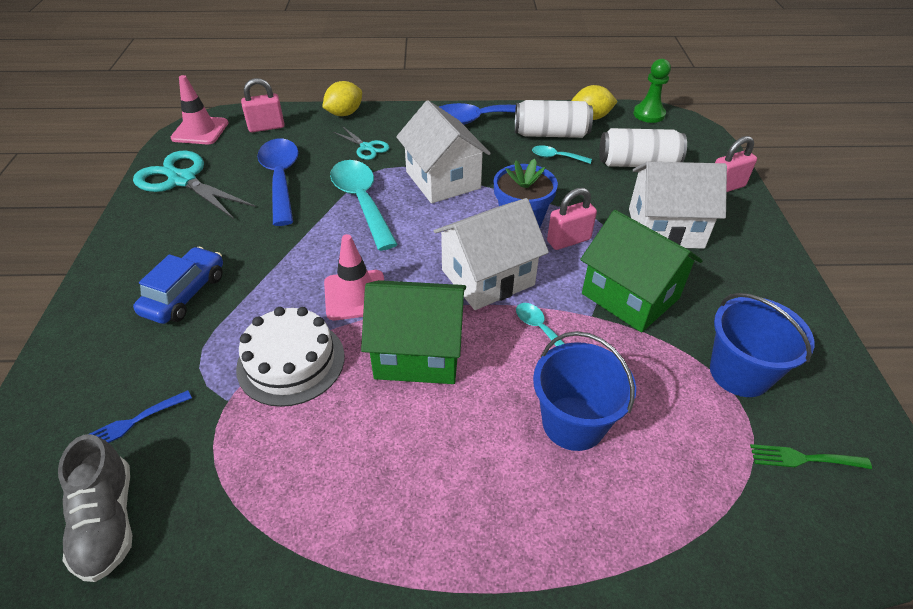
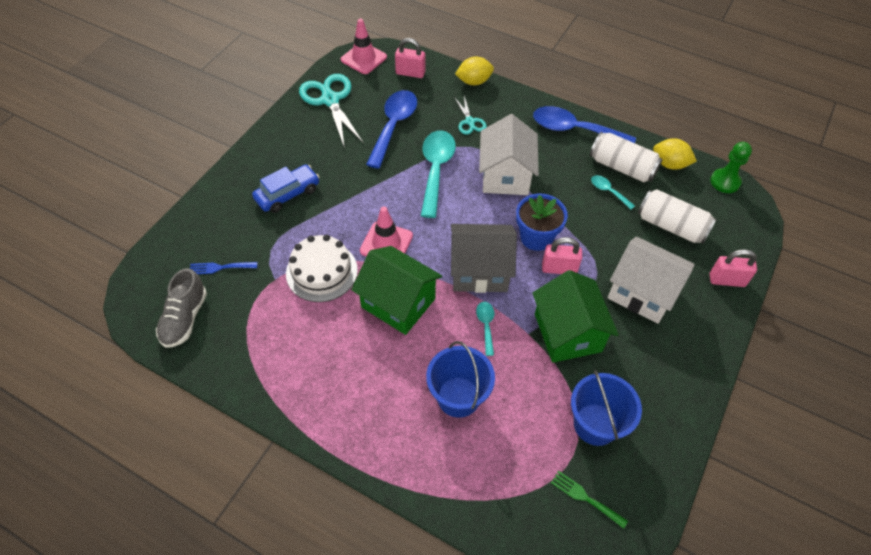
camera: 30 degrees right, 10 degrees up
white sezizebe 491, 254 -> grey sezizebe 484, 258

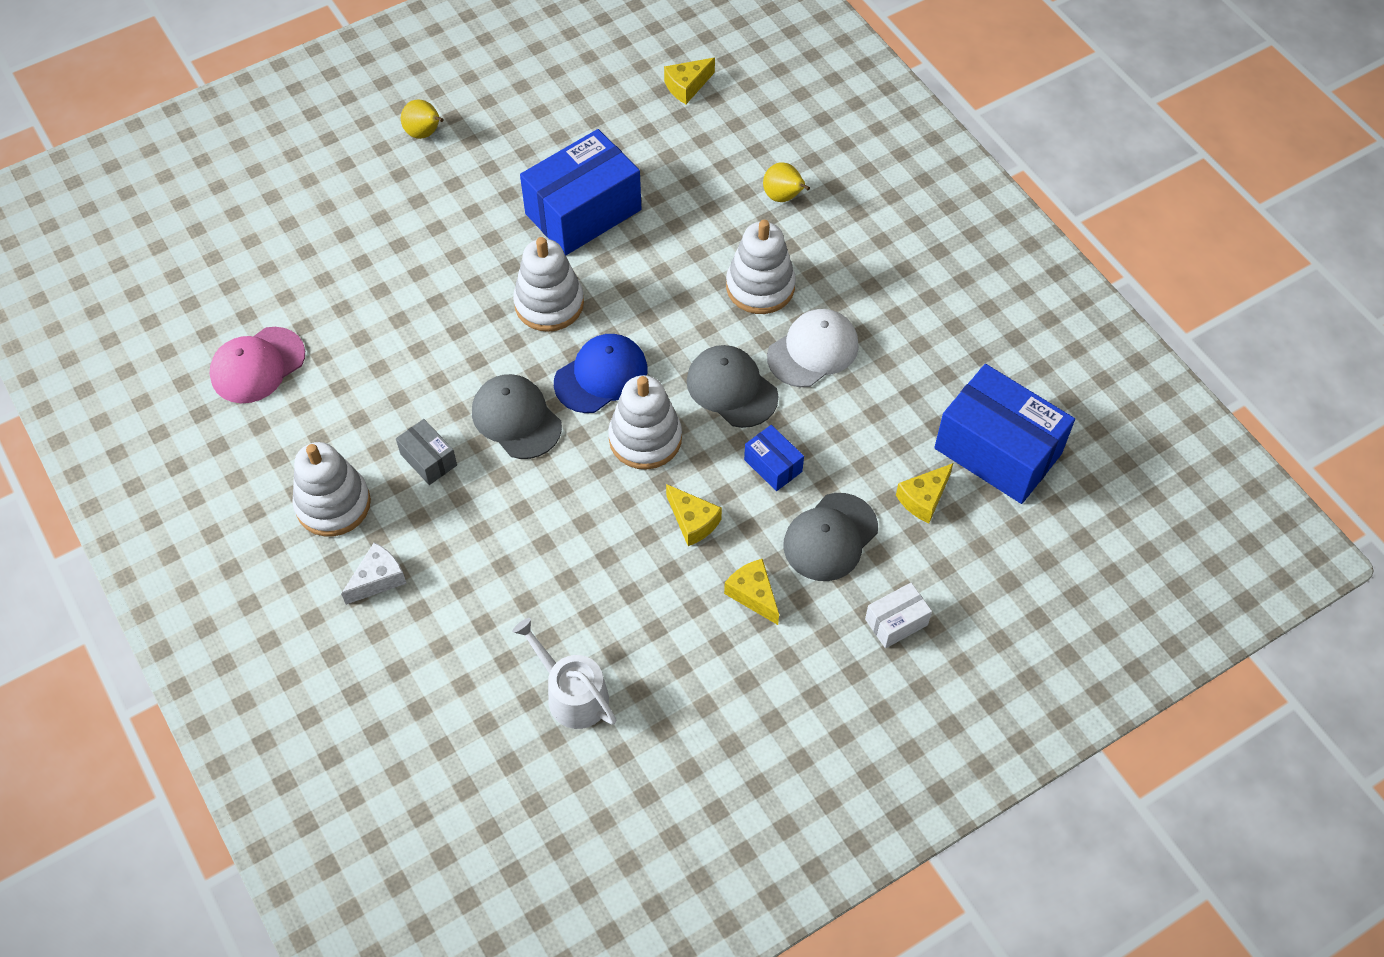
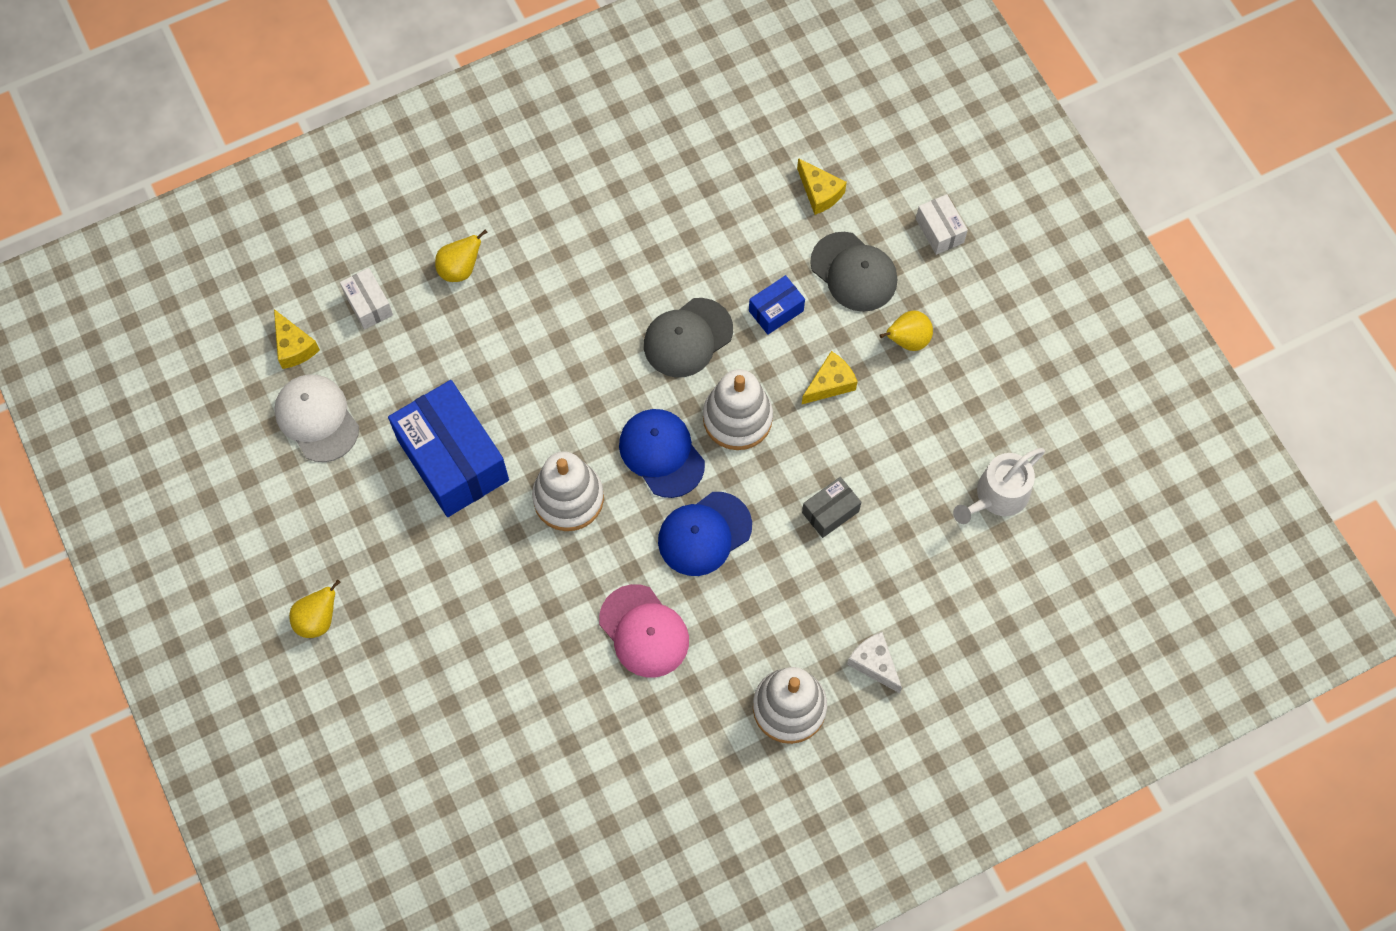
camera: 85 degrees left, 10 degrees up
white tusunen 761, 267 -> none
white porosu 813, 348 -> white porosu 316, 418, move
pink porosu 257, 365 -> pink porosu 644, 630, move
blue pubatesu 1004, 434 -> none
grey porosu 517, 416 -> blue porosu 705, 534
grey pubatesu 426, 452 -> grey pubatesu 831, 507, move
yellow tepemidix 751, 592 -> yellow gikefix 906, 330
none -> white pubatesu 366, 299

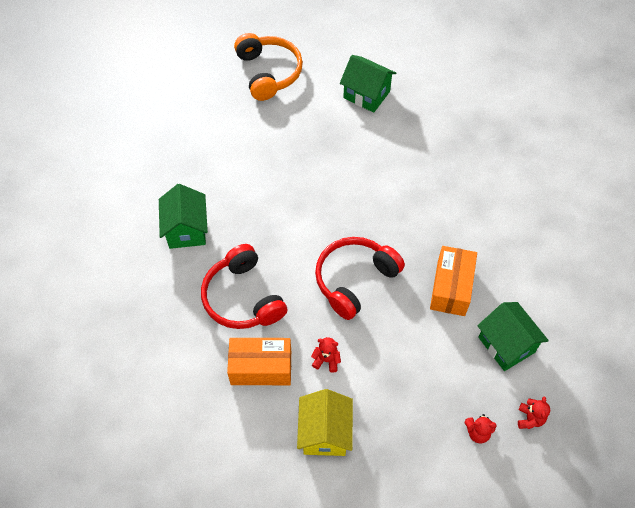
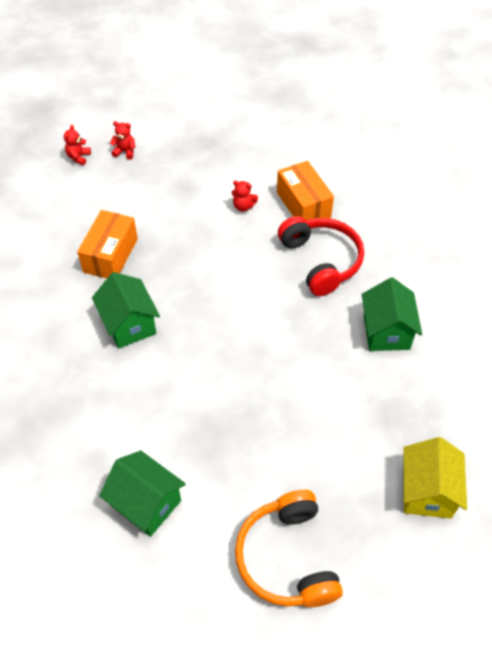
camera: 175 degrees left, 5 degrees down
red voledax 360, 278 -> none
green sezizebe 513, 336 -> green sezizebe 126, 310, move
orange pubatesu 259, 361 -> orange pubatesu 305, 190, 60 degrees clockwise
yellow sezizebe 325, 422 -> yellow sezizebe 435, 478, move

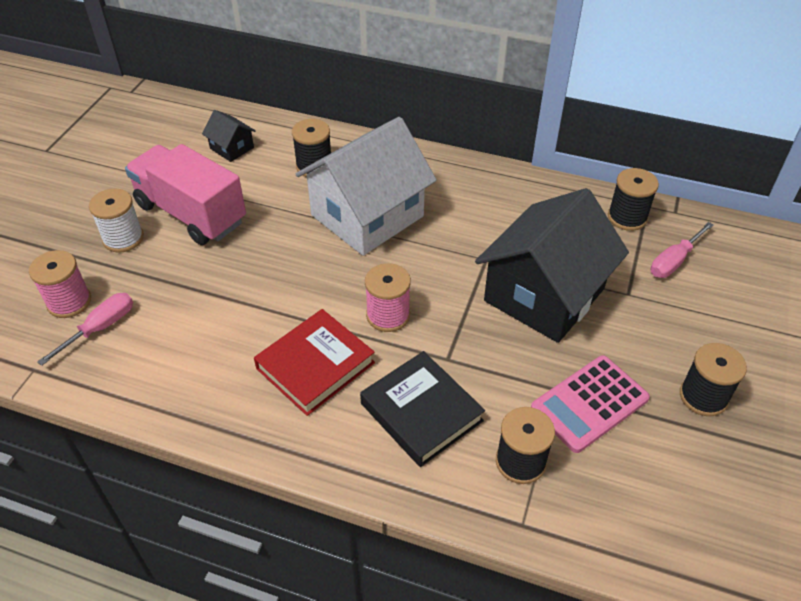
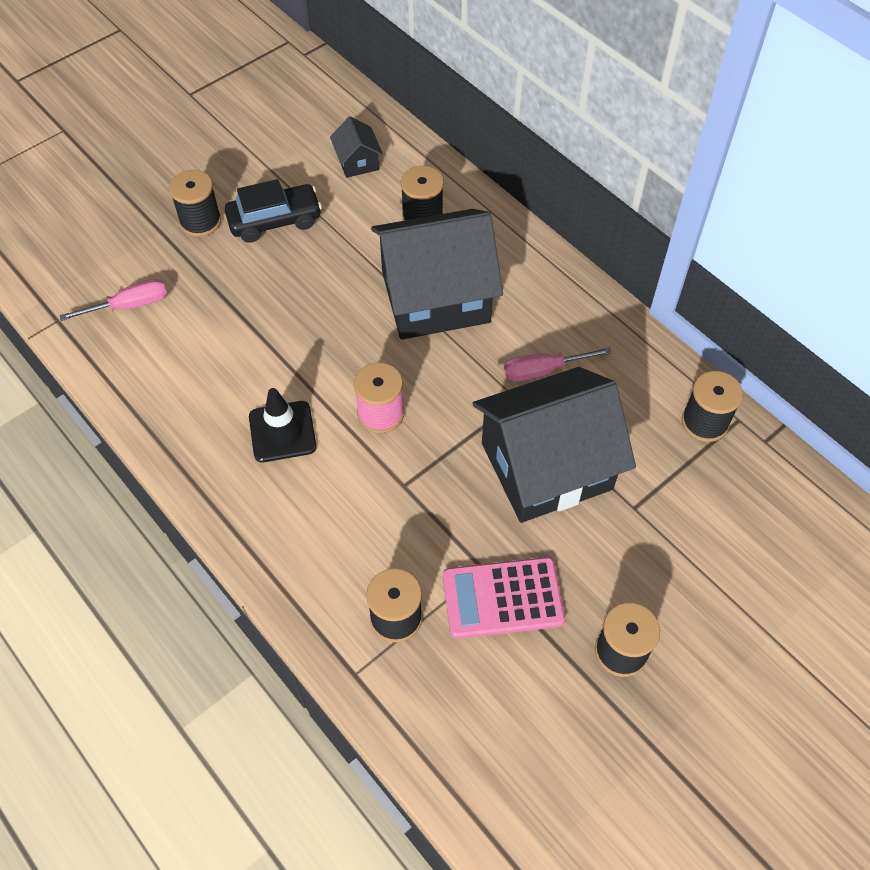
camera: 30 degrees right, 10 degrees up
white sezizebe 366, 186 -> black sezizebe 437, 274
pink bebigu 185, 194 -> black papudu 273, 211
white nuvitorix 116, 221 -> black nuvitorix 195, 203
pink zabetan 682, 250 -> pink zabetan 558, 364, move
pink nuvitorix 60, 284 -> none
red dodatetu 314, 362 -> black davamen 283, 425
black dodatetu 422, 409 -> none

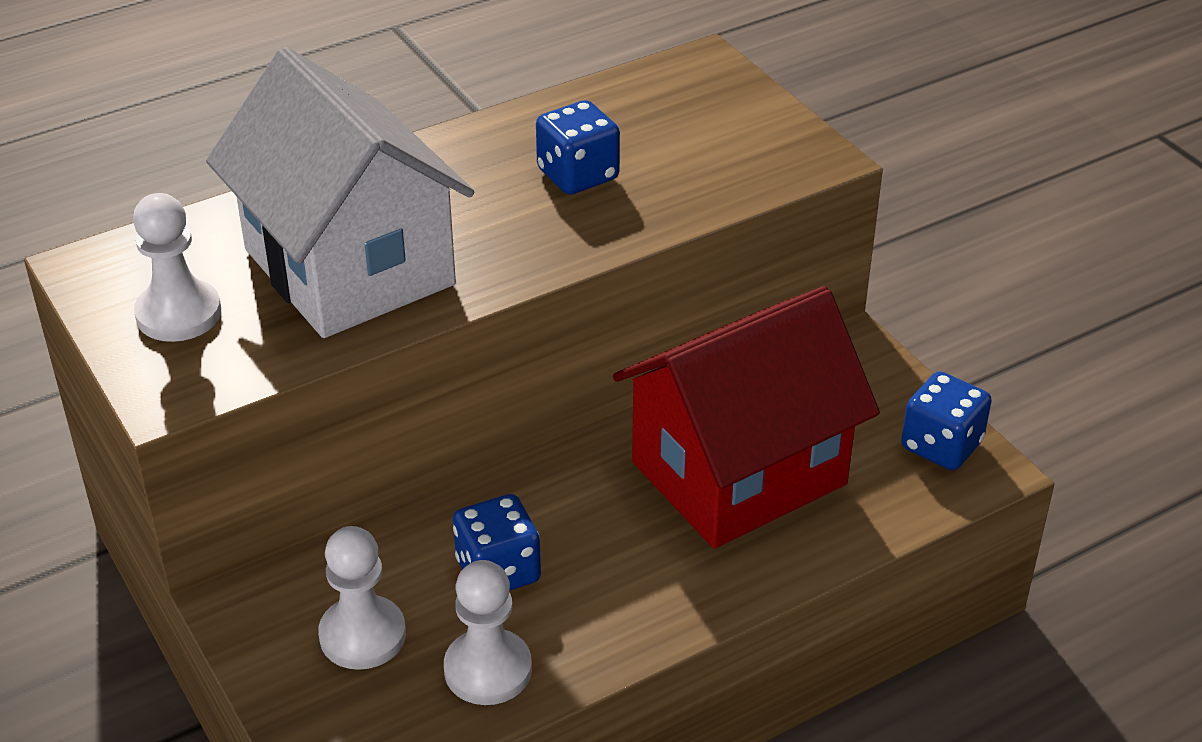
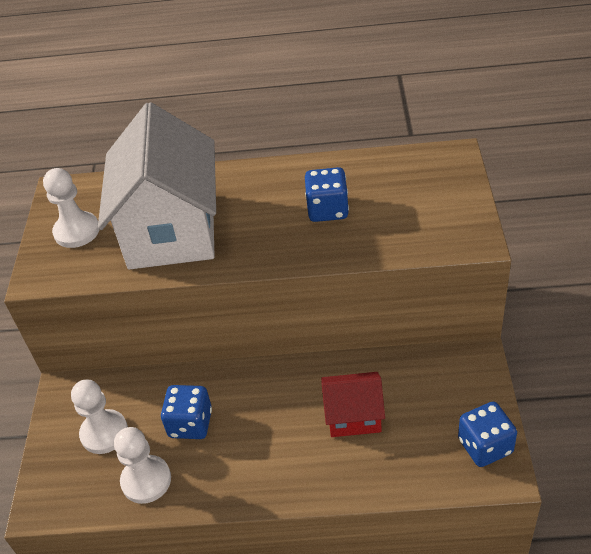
camera: 35 degrees right, 5 degrees up
red sezizebe 746, 417 -> red sezizebe 353, 404, x0.49

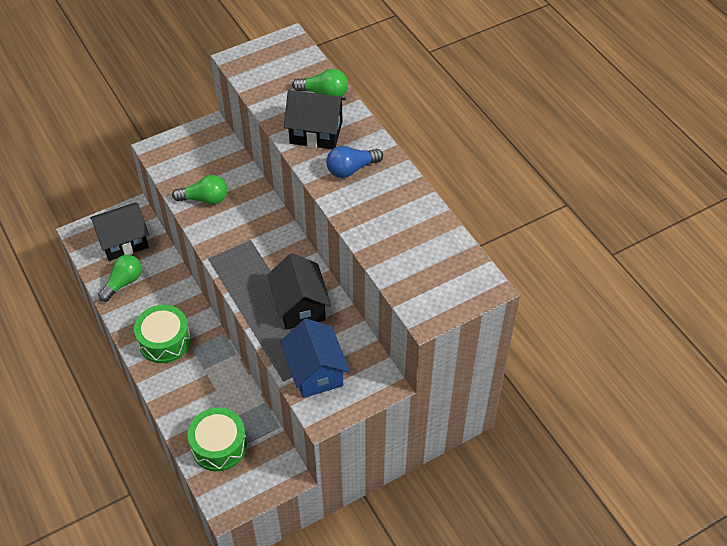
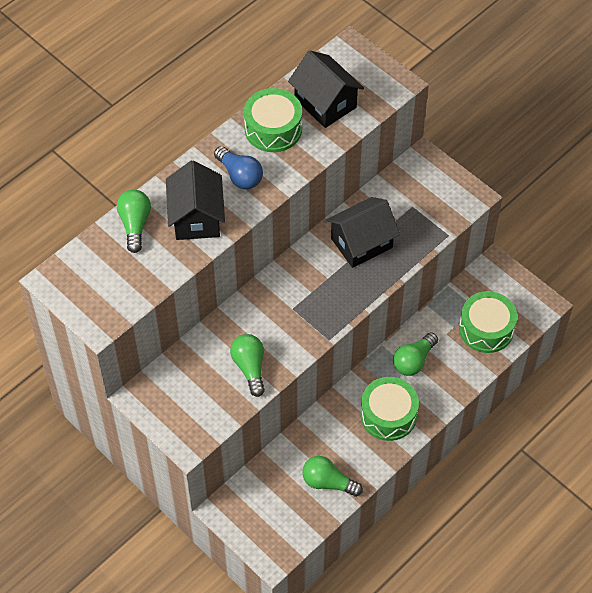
camera: 105 degrees left, 5 degrees up
black sezizebe 119, 232 -> black sezizebe 326, 89, move
blue sezizebe 315, 358 -> none
none -> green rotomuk 273, 120
none -> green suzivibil 415, 354

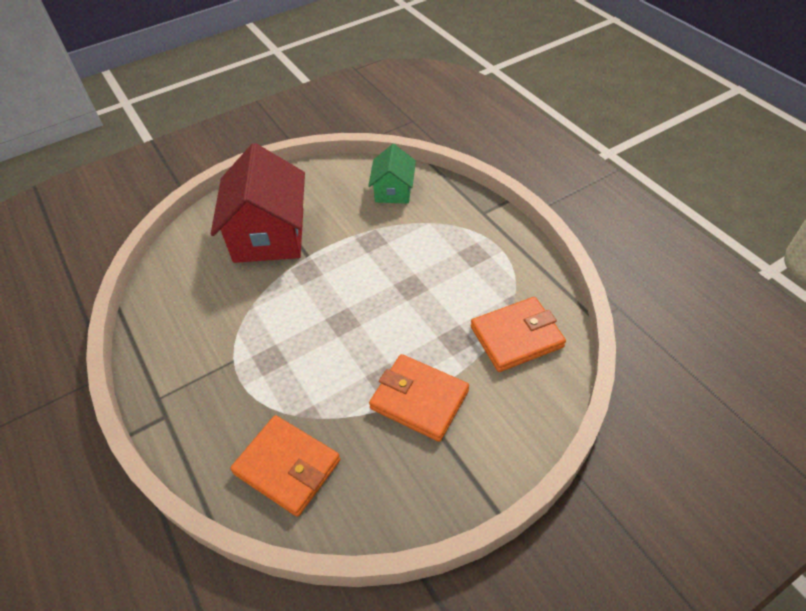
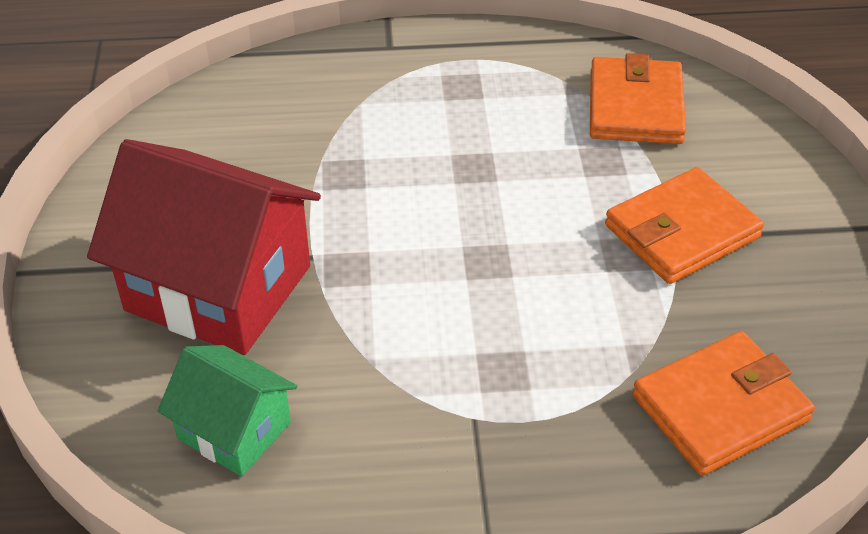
camera: 65 degrees left, 5 degrees down
green sezizebe 392, 174 -> green sezizebe 227, 411, move

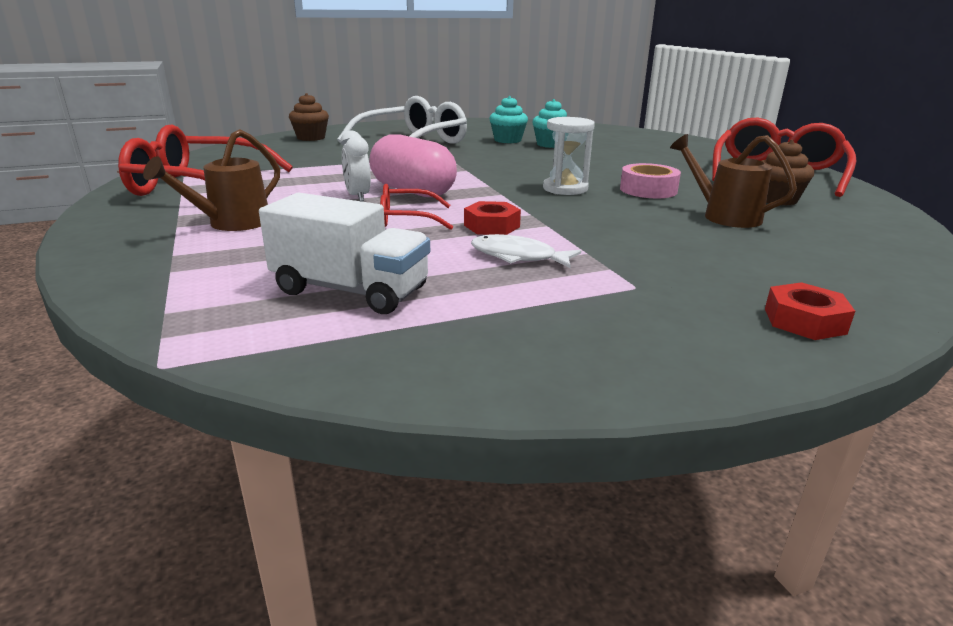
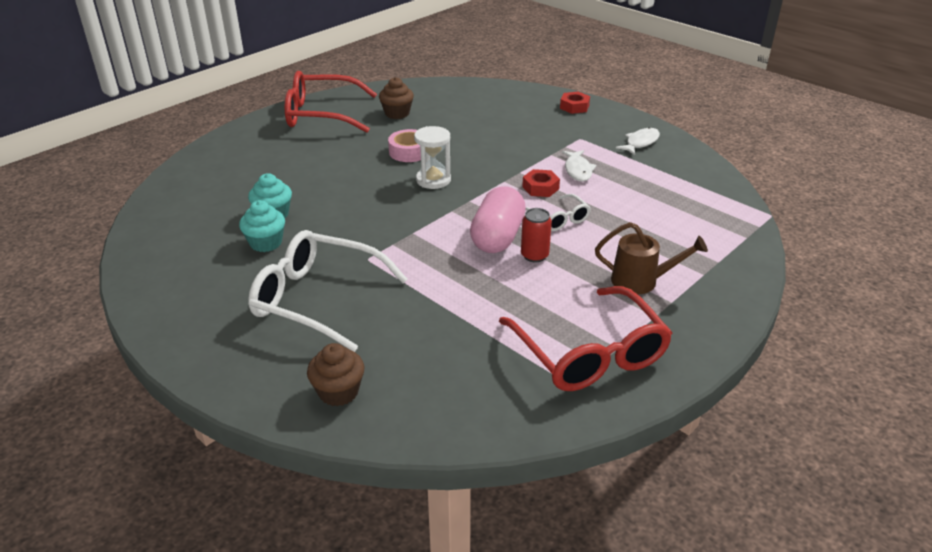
camera: 115 degrees left, 10 degrees up
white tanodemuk 355, 166 -> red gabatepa 536, 235
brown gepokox 733, 181 -> none
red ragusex 416, 207 -> white ragusex 558, 212
white bebigu 344, 253 -> none
none -> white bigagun 638, 141

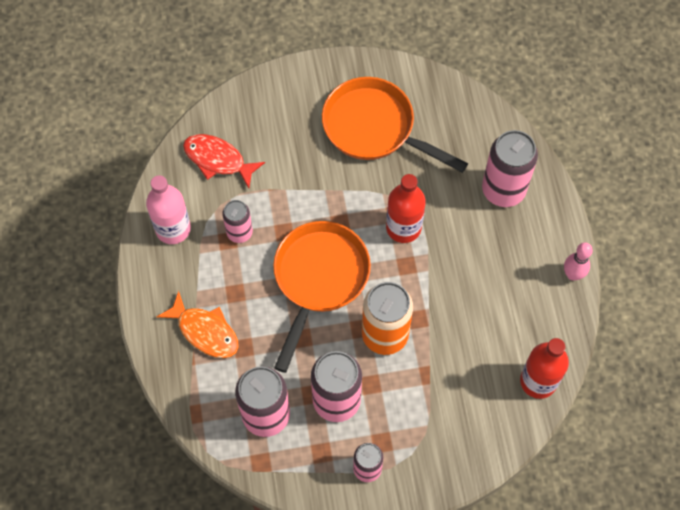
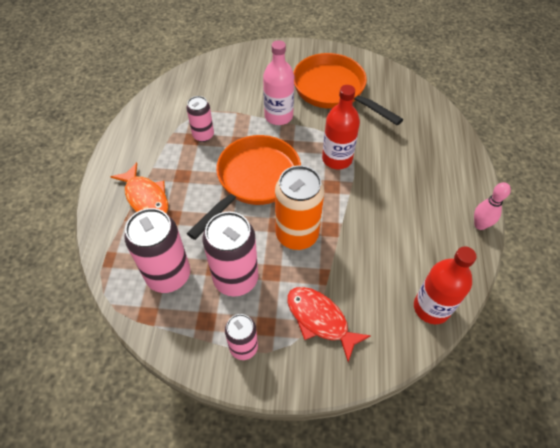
camera: 15 degrees right, 10 degrees down
pink gabatepa 510, 168 -> none
red bigagun 224, 161 -> red bigagun 329, 324, move
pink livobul 168, 209 -> pink livobul 278, 82, move

